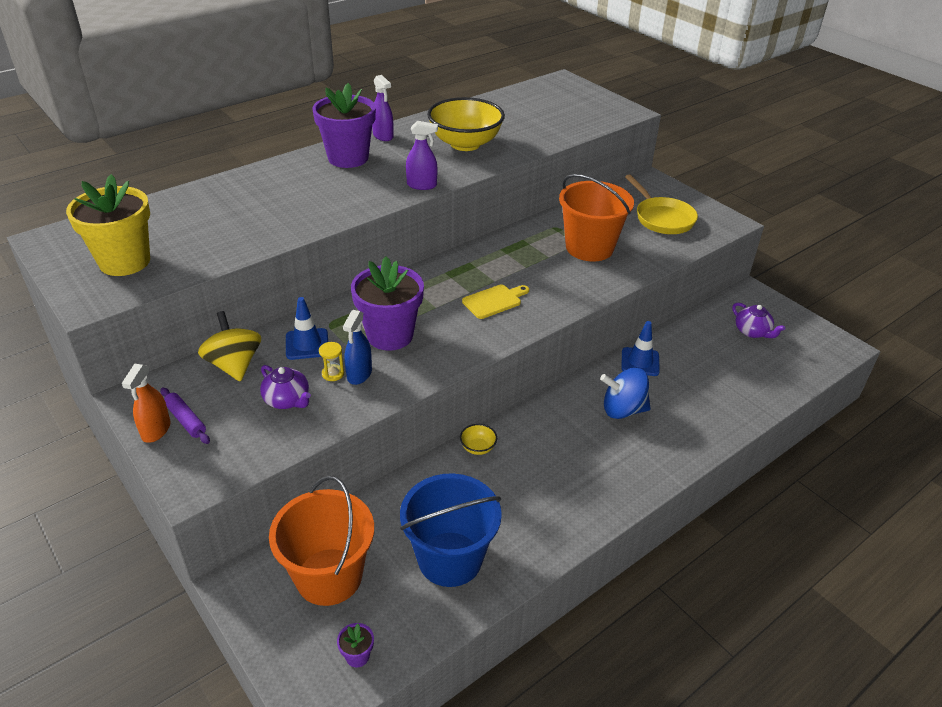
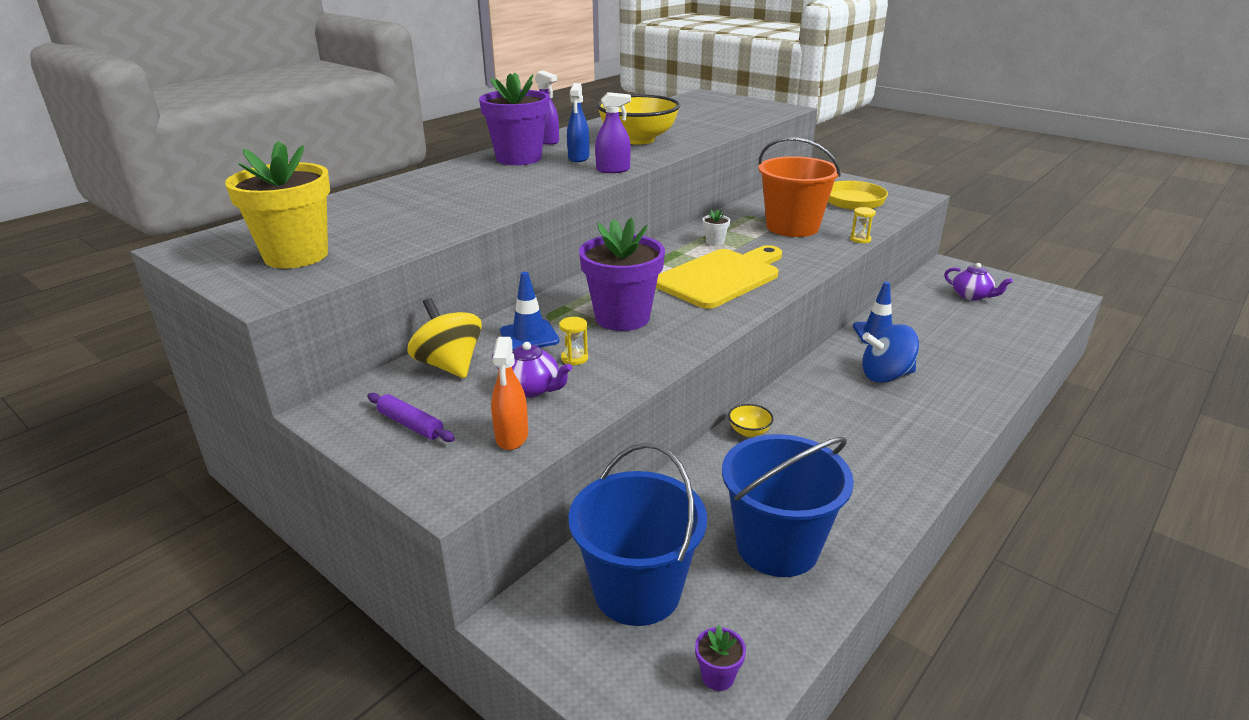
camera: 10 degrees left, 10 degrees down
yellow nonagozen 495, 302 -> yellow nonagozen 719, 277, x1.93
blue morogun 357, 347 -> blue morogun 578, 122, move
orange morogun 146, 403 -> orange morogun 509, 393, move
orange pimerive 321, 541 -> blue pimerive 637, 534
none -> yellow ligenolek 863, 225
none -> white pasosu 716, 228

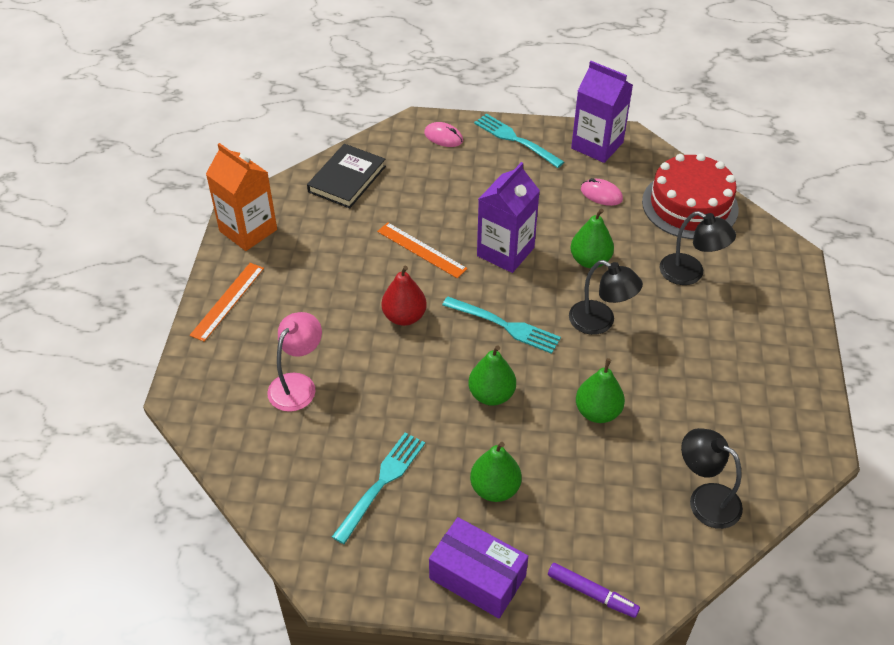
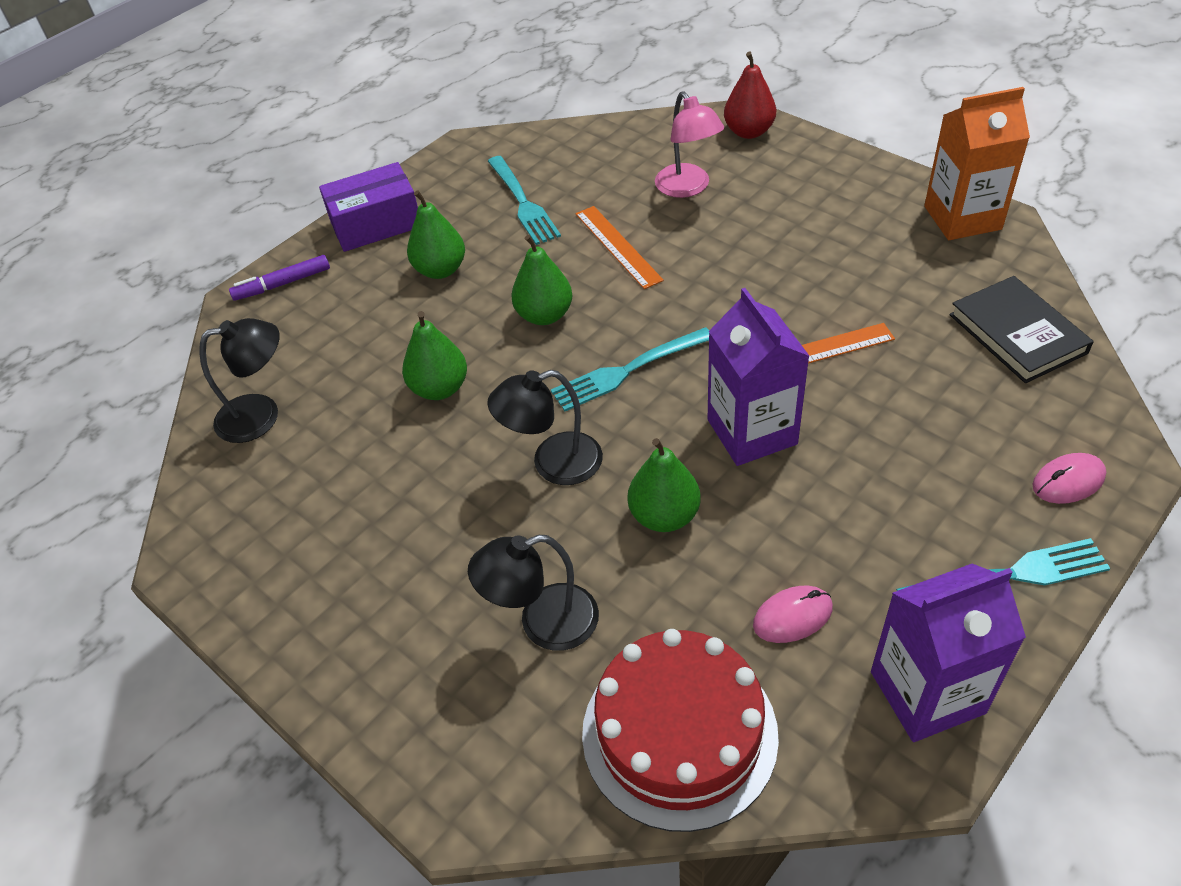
camera: 130 degrees right, 0 degrees up
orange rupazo 227, 302 -> orange rupazo 620, 247, move
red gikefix 404, 296 -> red gikefix 750, 95, move

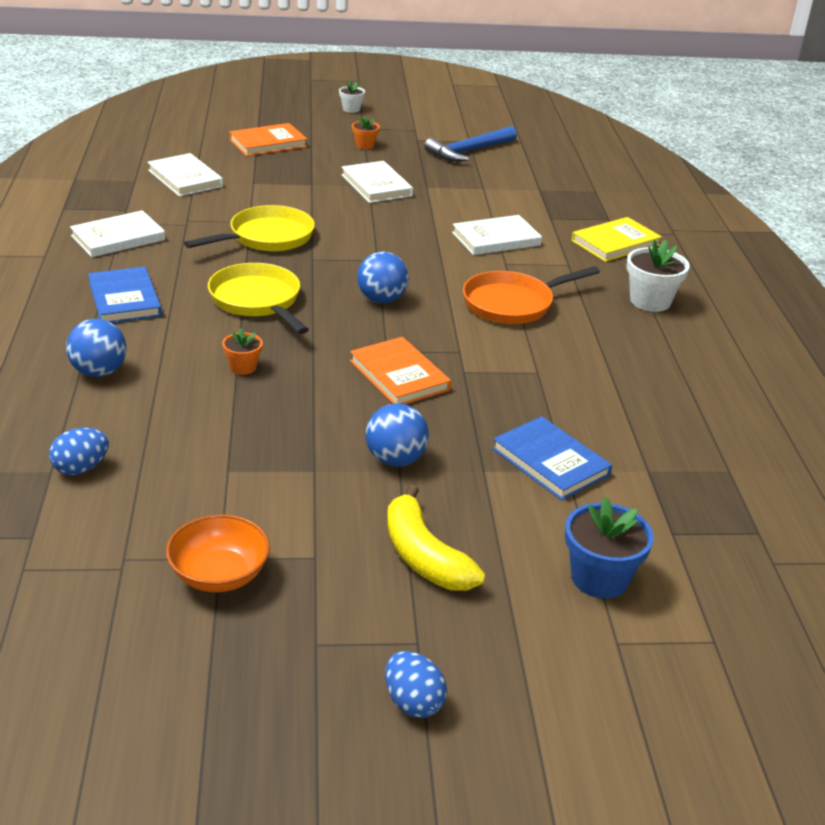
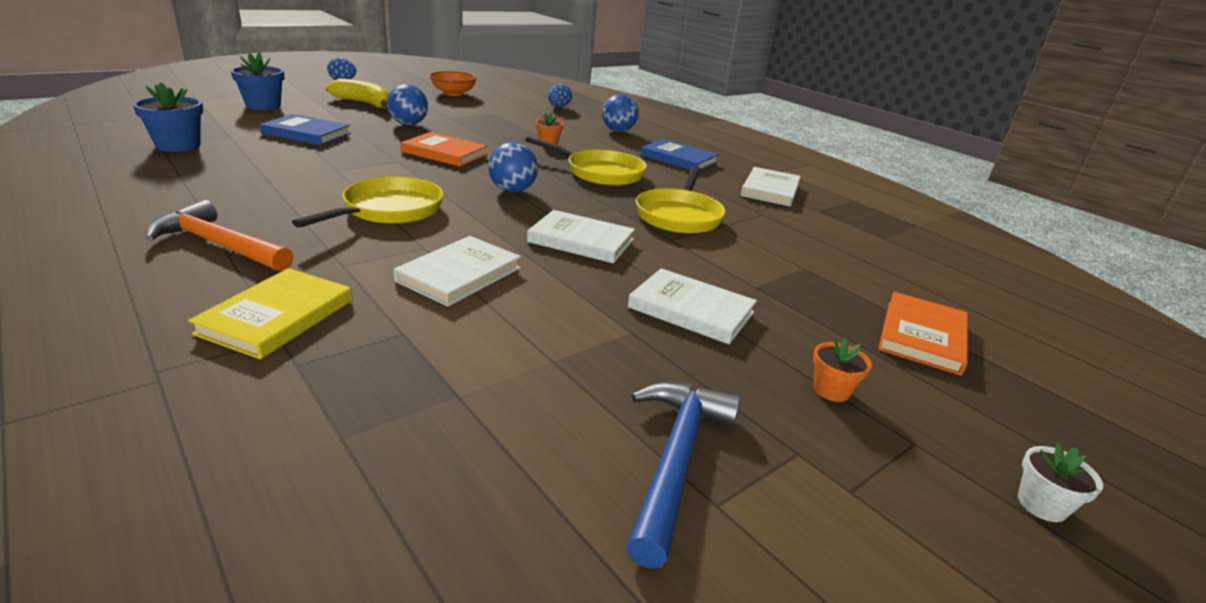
camera: 145 degrees right, 5 degrees down
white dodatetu 185, 175 -> white dodatetu 581, 236, move
white pasosu 658, 276 -> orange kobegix 219, 236
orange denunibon 531, 295 -> yellow denunibon 368, 202
none -> blue pasosu 168, 117

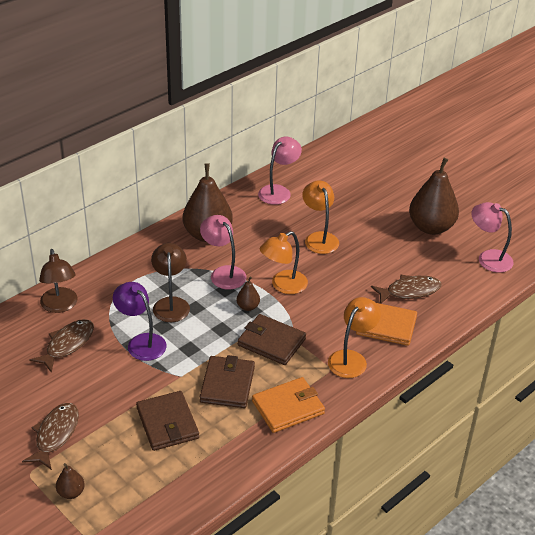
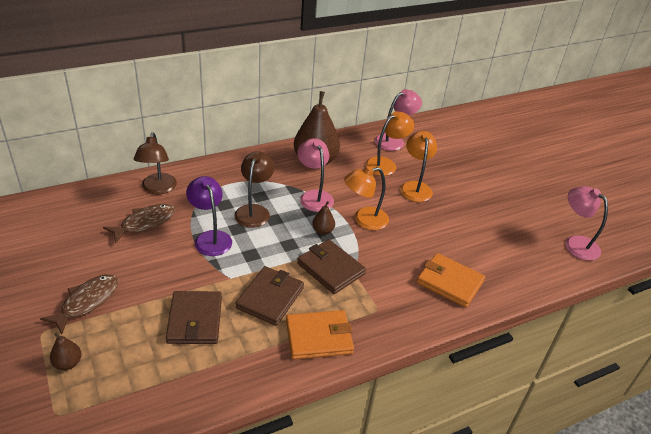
camera: 15 degrees right, 0 degrees up
brown gikefix 434, 196 -> none
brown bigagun 406, 289 -> none
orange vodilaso 354, 337 -> orange vodilaso 389, 143, move

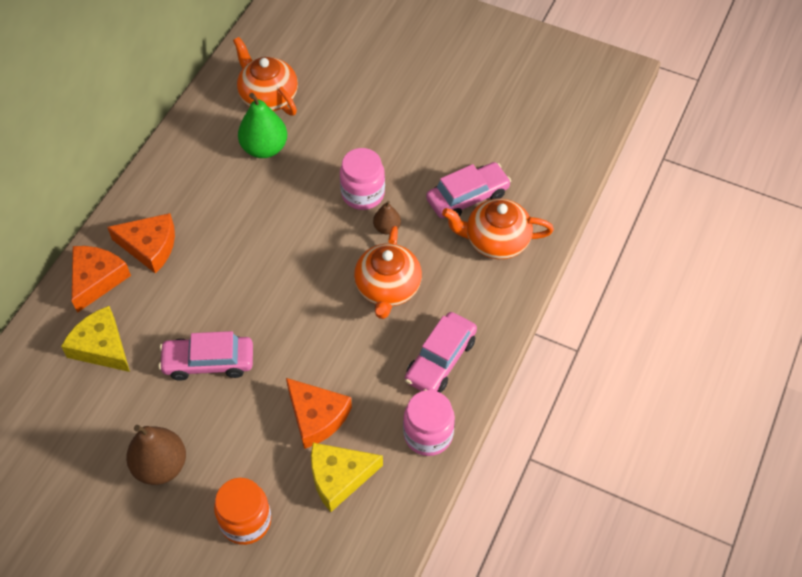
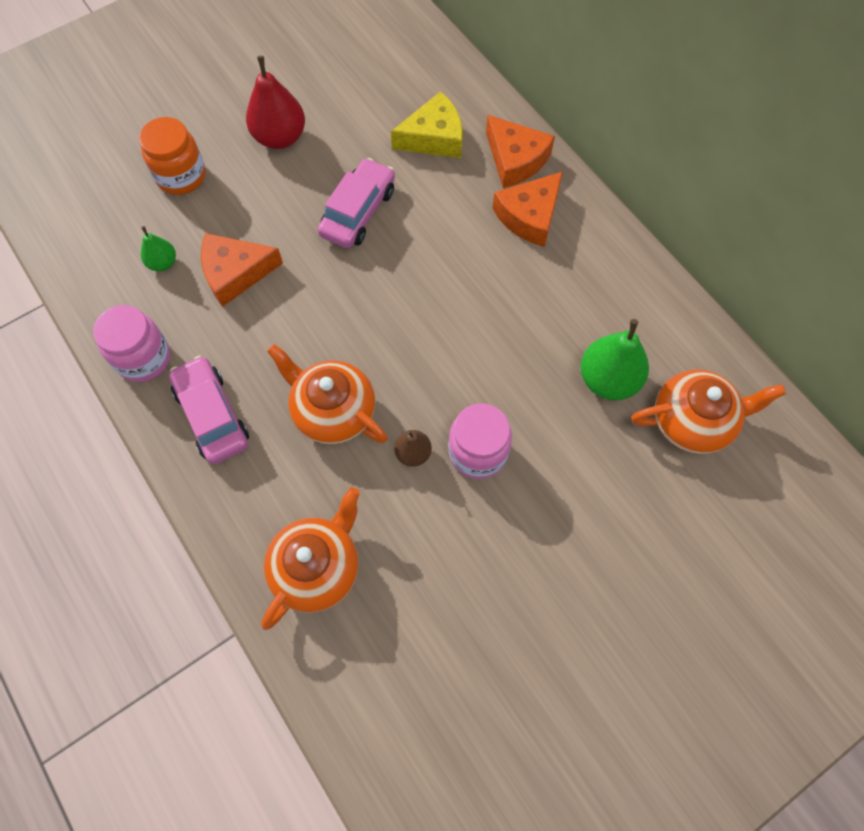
camera: 120 degrees right, 10 degrees up
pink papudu 468, 190 -> none
brown gikefix 156, 455 -> red gikefix 275, 102
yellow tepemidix 347, 477 -> green gikefix 158, 248

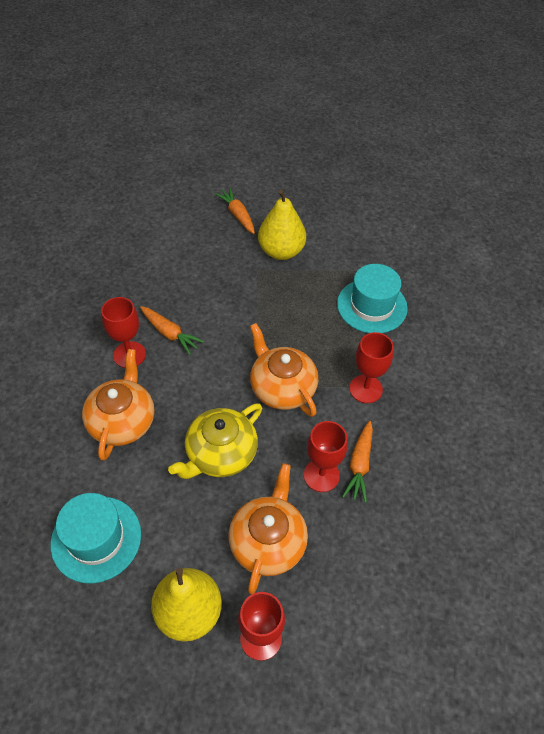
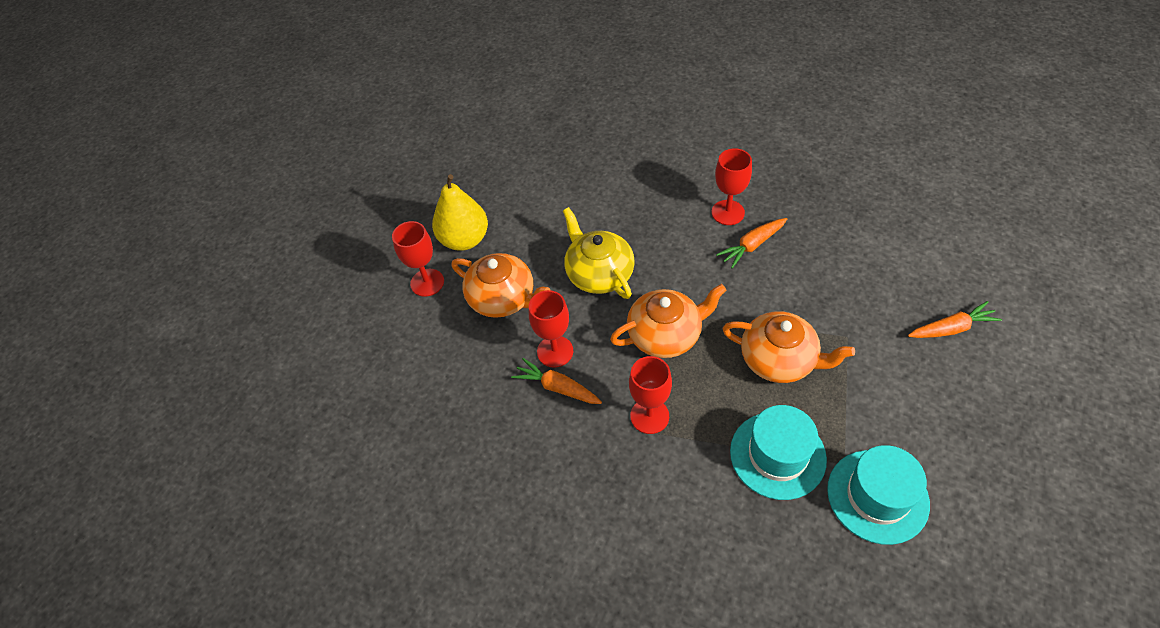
camera: 110 degrees right, 0 degrees up
yellow gikefix 282, 225 -> none
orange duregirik 118, 405 -> orange duregirik 788, 347, move
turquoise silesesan 96, 538 -> turquoise silesesan 878, 495, move

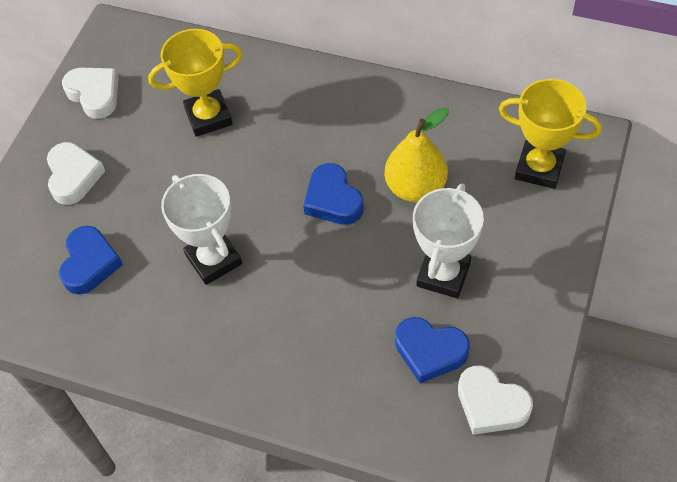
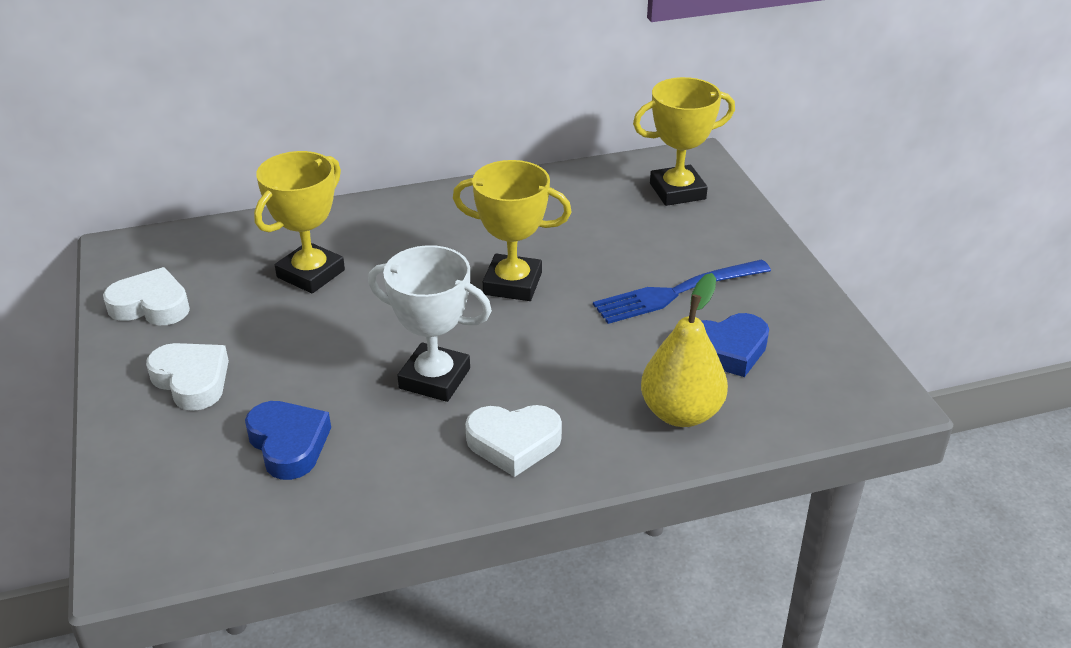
camera: 40 degrees left, 20 degrees down
yellow gikefix 417, 154 -> yellow gikefix 684, 350, move
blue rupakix 333, 194 -> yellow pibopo 512, 230
white pibopo 448, 241 -> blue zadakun 682, 291
white rupakix 495, 400 -> white rupakix 513, 441, move

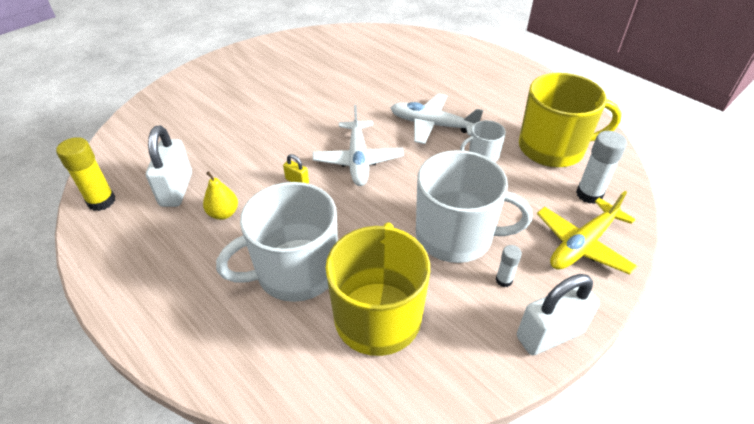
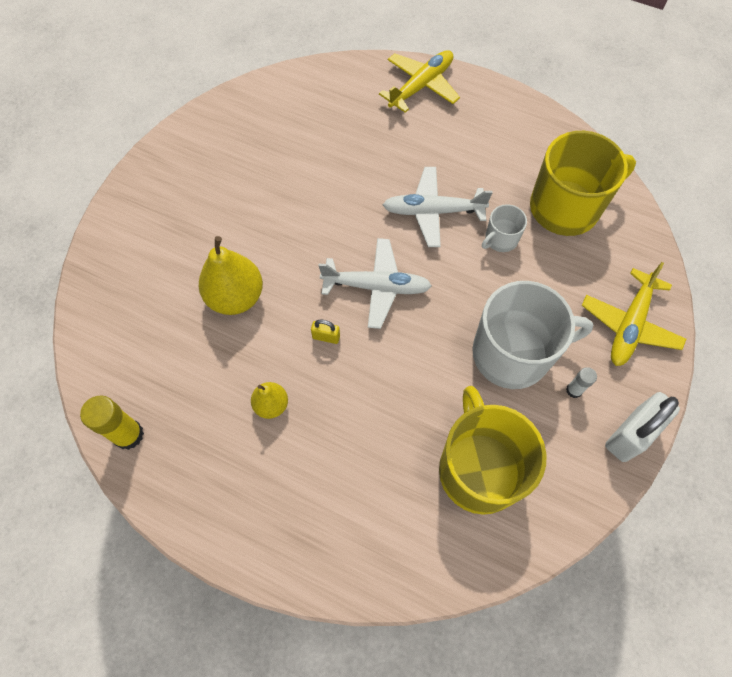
camera: 20 degrees left, 20 degrees up
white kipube 358, 145 -> white kipube 375, 283, 60 degrees counterclockwise
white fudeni 169, 166 -> none
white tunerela 601, 167 -> none
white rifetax 277, 242 -> none
none -> yellow kipube 419, 81
none -> yellow gikefix 231, 275

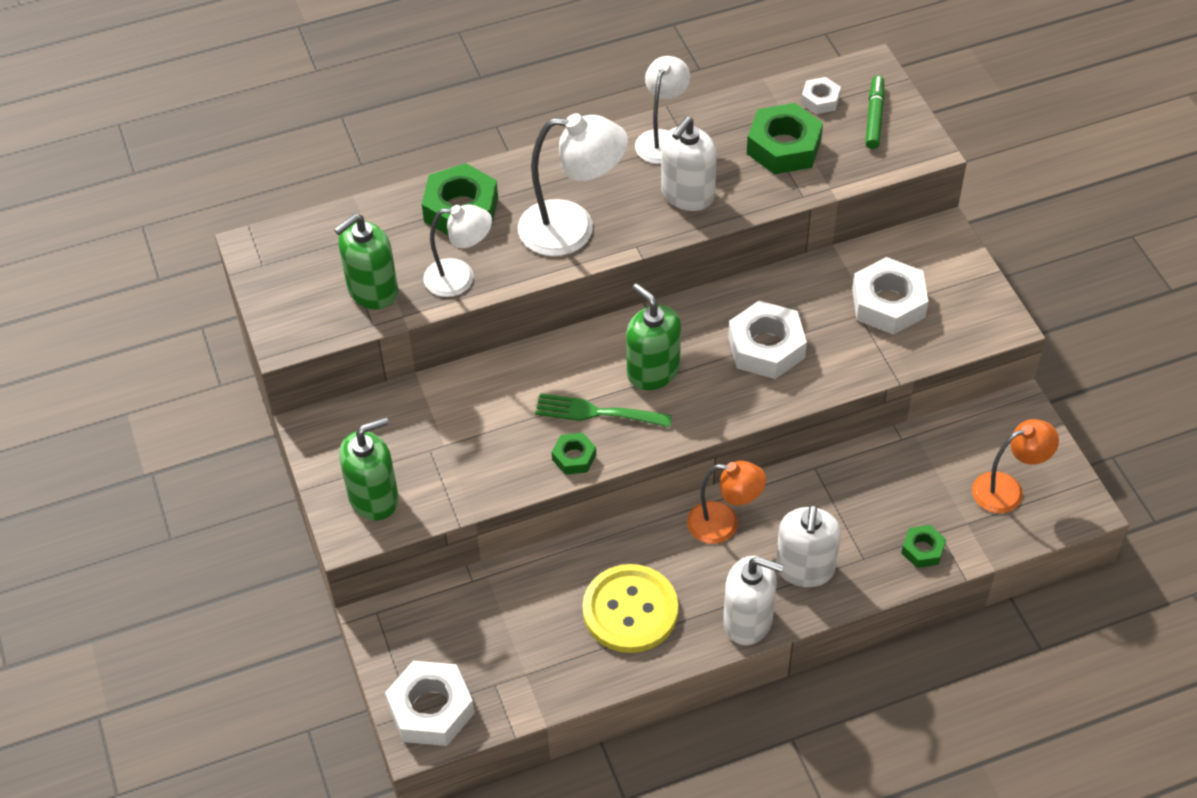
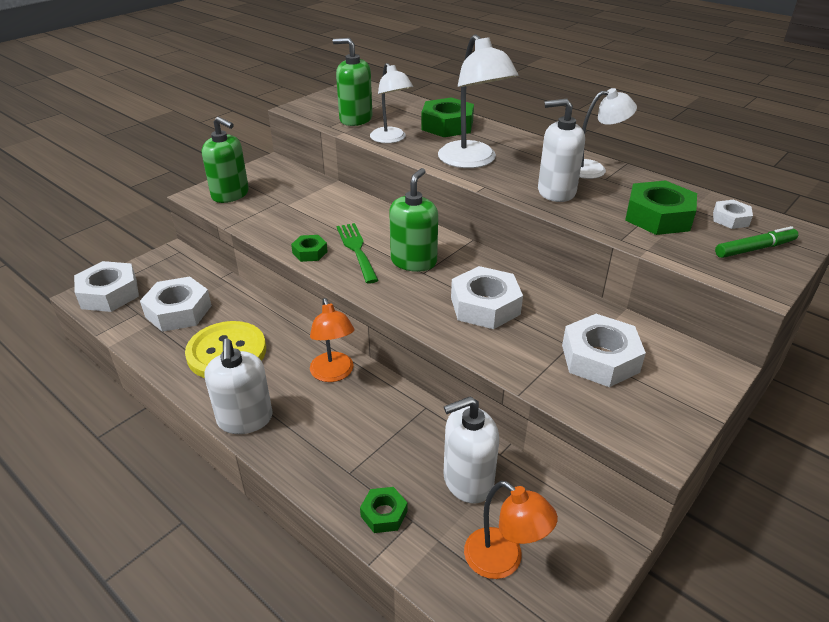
camera: 60 degrees right, 15 degrees down
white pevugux 808, 545 -> white pevugux 471, 450, move
none -> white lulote 176, 304

